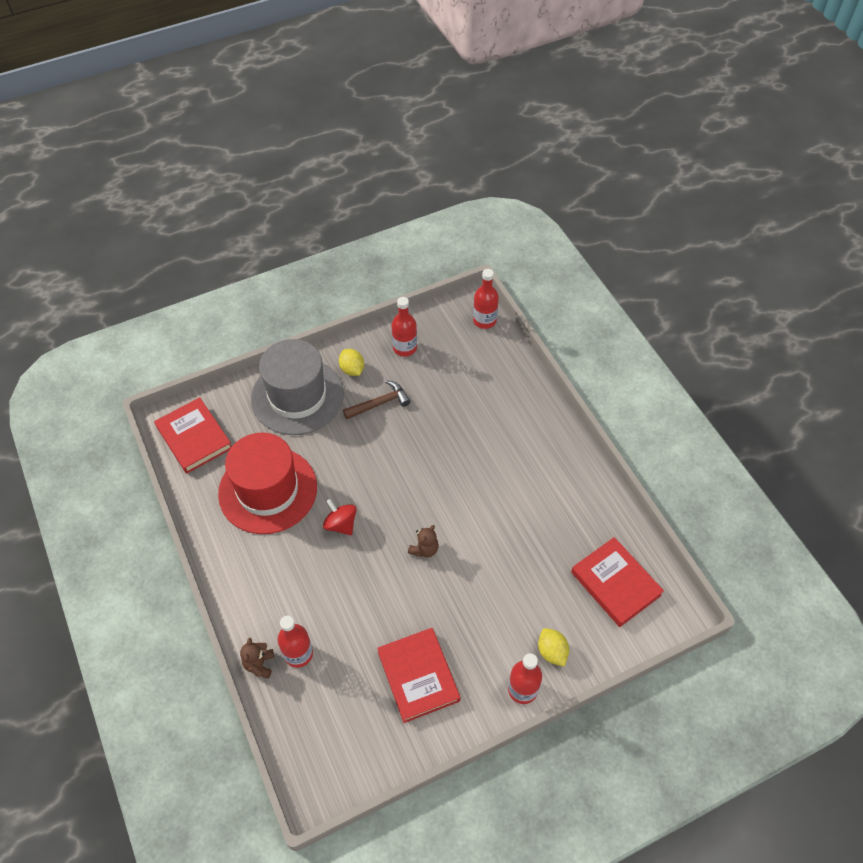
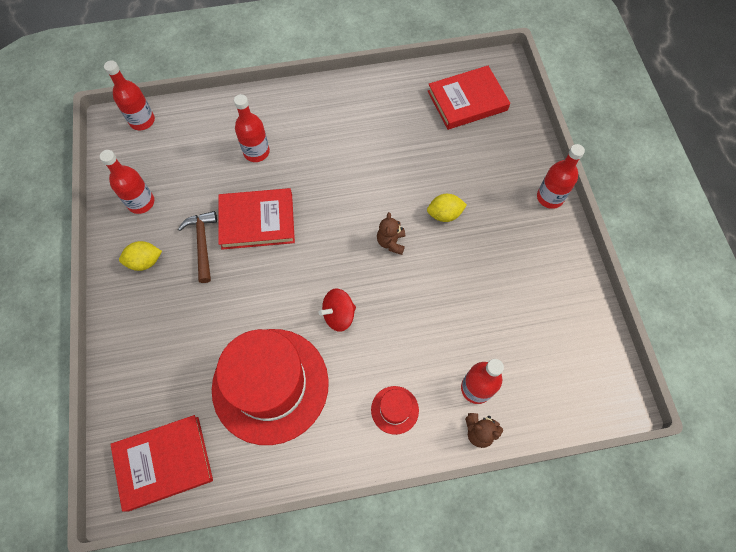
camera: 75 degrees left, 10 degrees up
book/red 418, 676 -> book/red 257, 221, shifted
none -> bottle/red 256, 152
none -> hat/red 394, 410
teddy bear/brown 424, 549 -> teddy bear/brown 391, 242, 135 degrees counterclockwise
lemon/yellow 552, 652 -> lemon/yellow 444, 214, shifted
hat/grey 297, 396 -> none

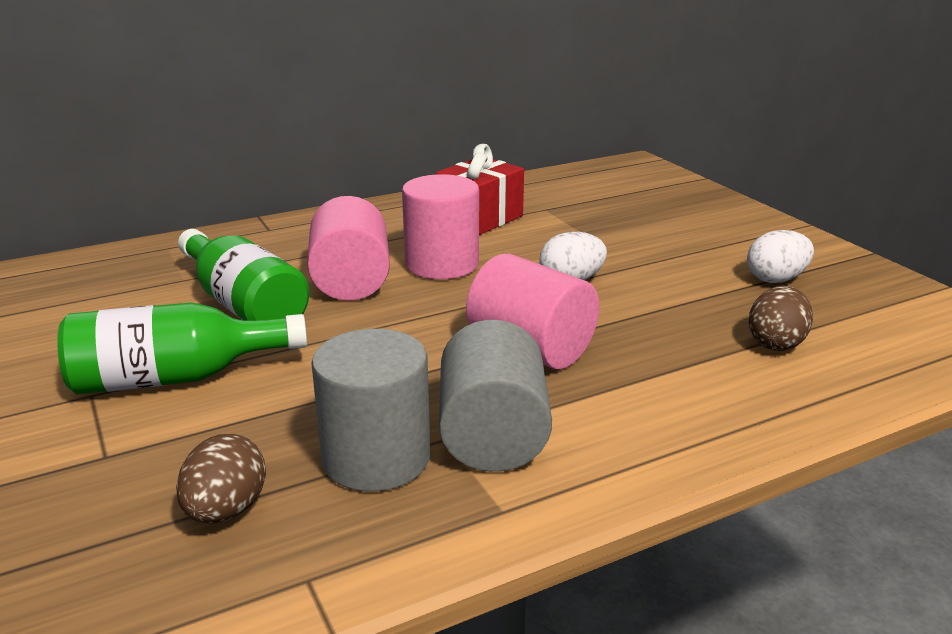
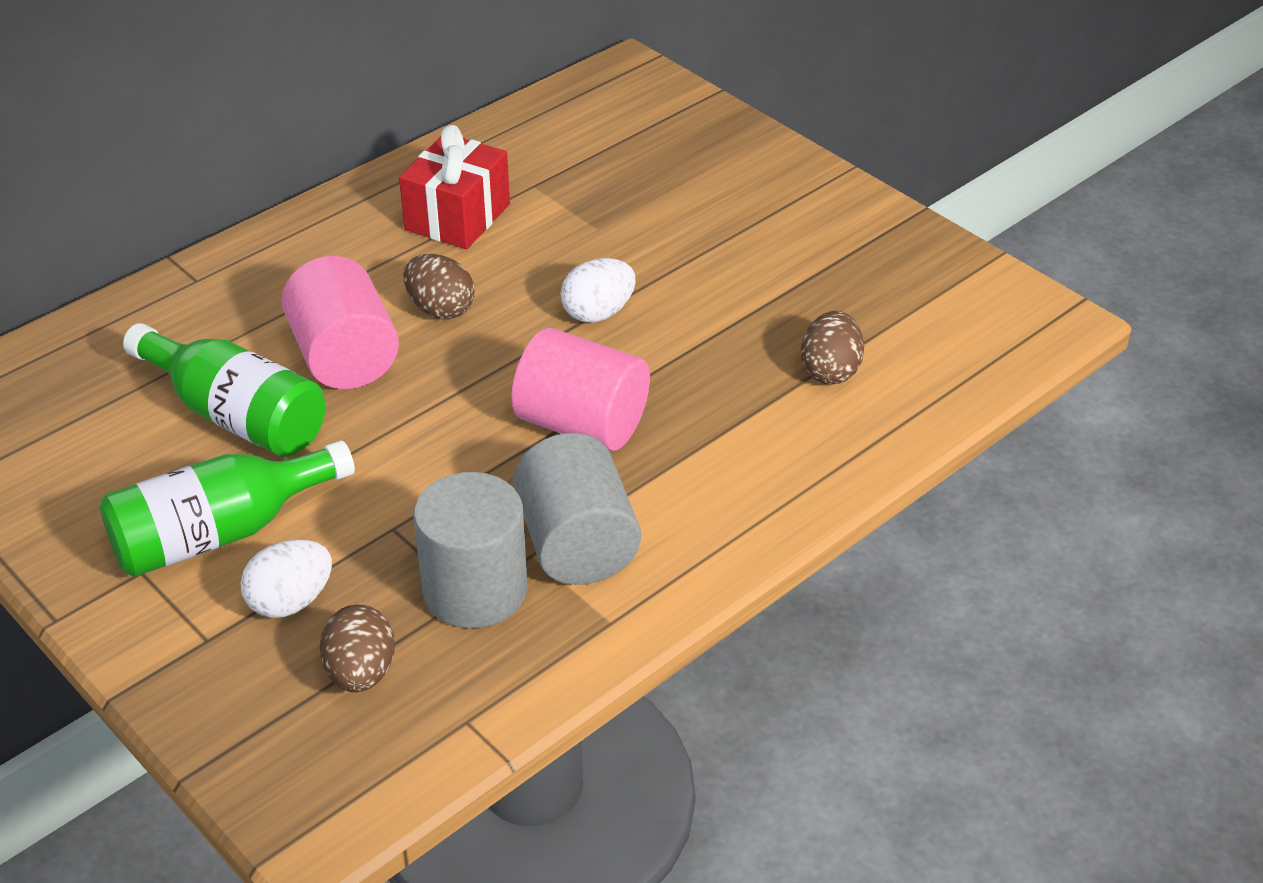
camera: 15 degrees left, 15 degrees up
egg/white 776, 279 -> egg/white 290, 601, shifted
cylinder/pink 442, 264 -> egg/brown 440, 309

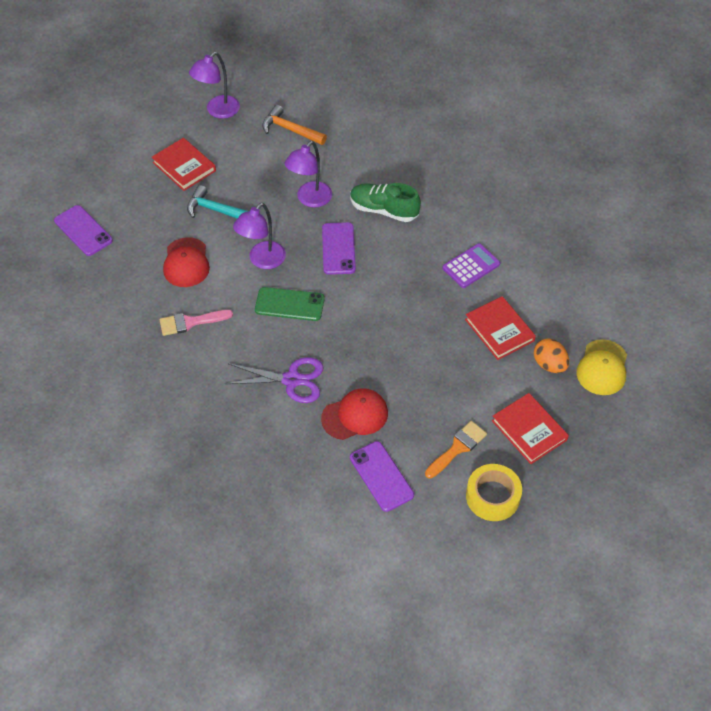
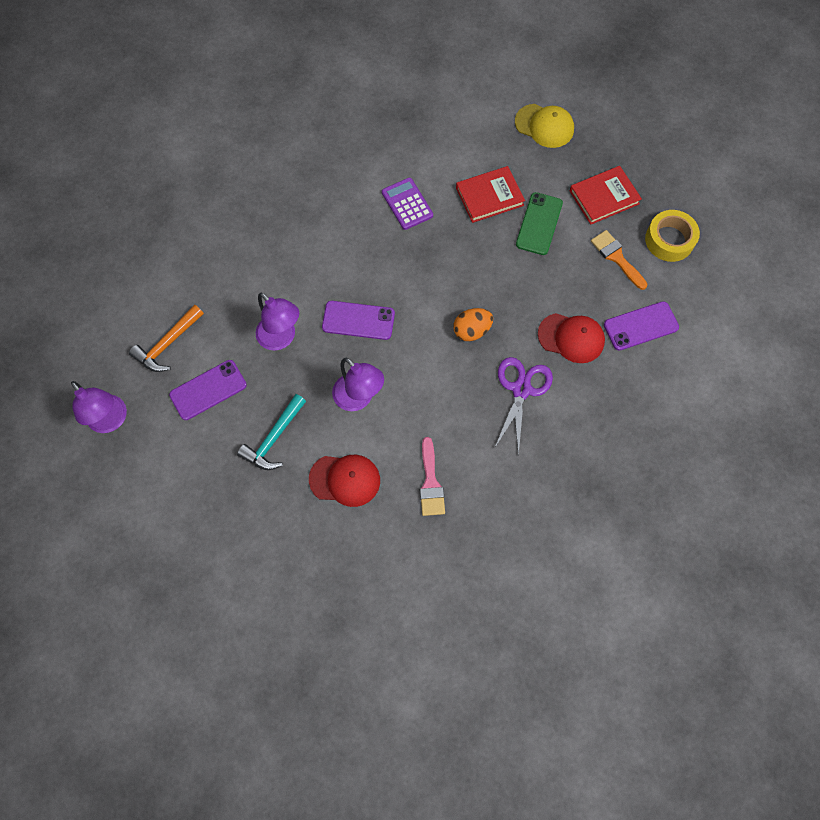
camera: 80 degrees left, 15 degrees up
phone/purple 83, 231 -> phone/purple 208, 390, shifted
egg/orange 549, 364 -> egg/orange 471, 330, shifted
phone/green 289, 304 -> phone/green 539, 224, shifted
cap/red 355, 416 -> cap/red 571, 338, 120 degrees clockwise
book/red 184, 166 -> none
shoe/green 384, 210 -> none

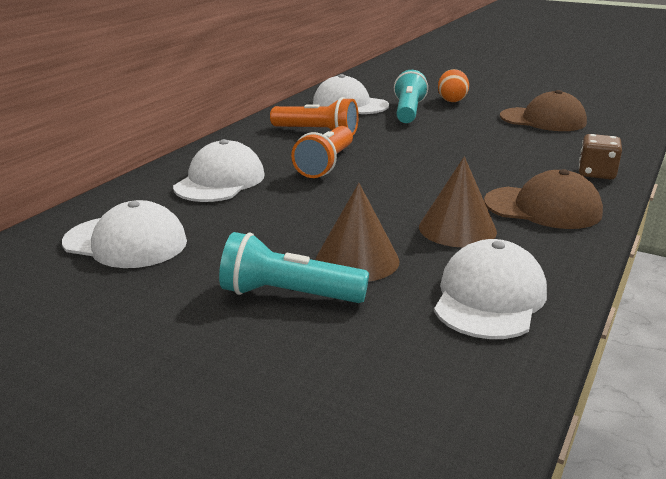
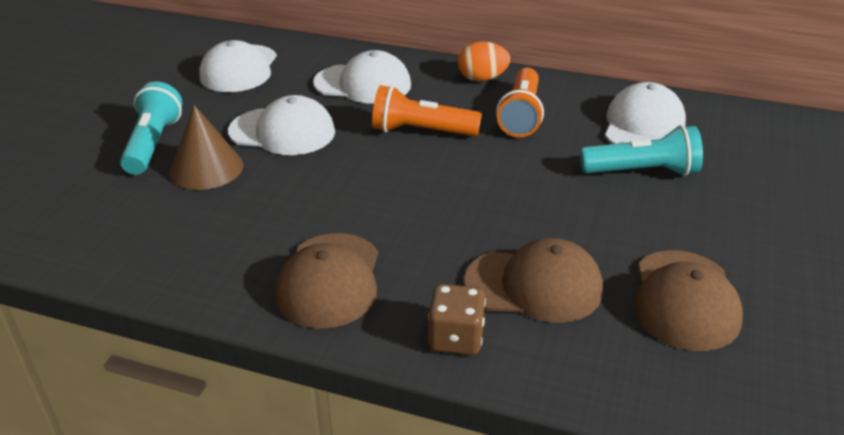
camera: 80 degrees right, 10 degrees up
cap/white 489, 298 -> cap/white 282, 132, shifted
egg/orange 452, 100 -> egg/orange 482, 79, shifted
none -> cap/brown 534, 285
cone/brown 457, 229 -> none

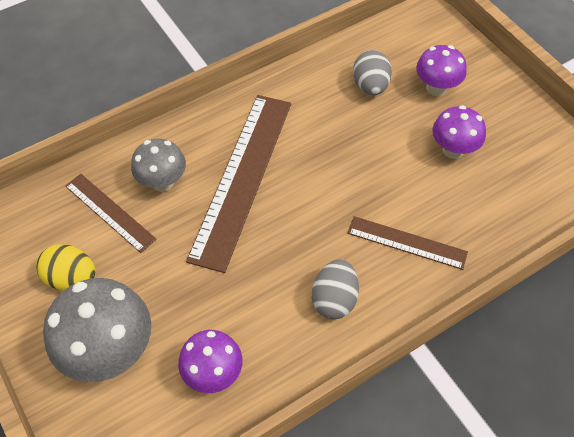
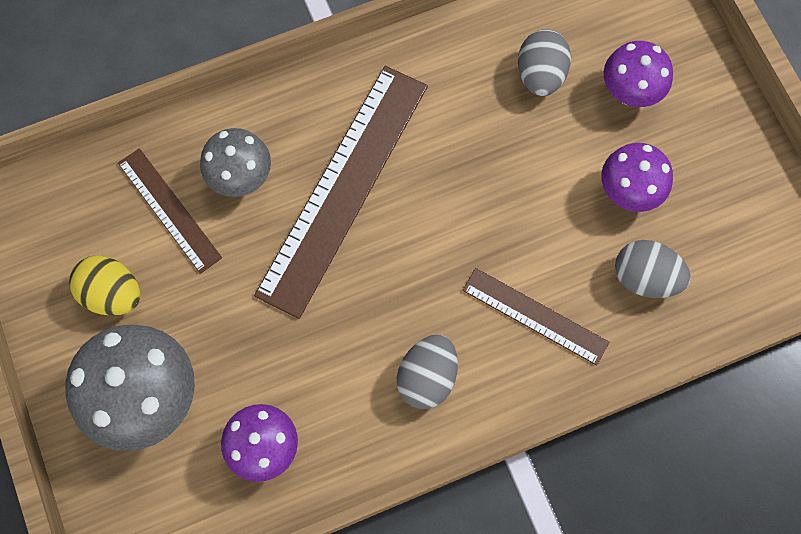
camera: 10 degrees right, 15 degrees up
none -> egg/grey 645, 277

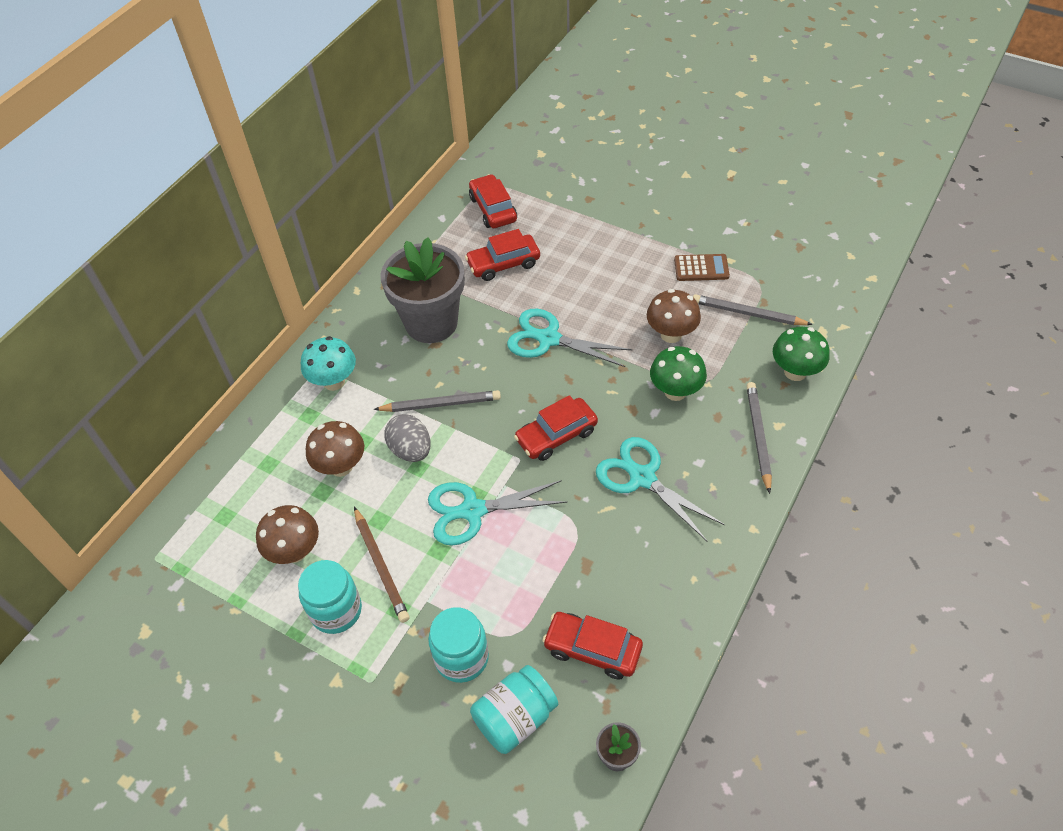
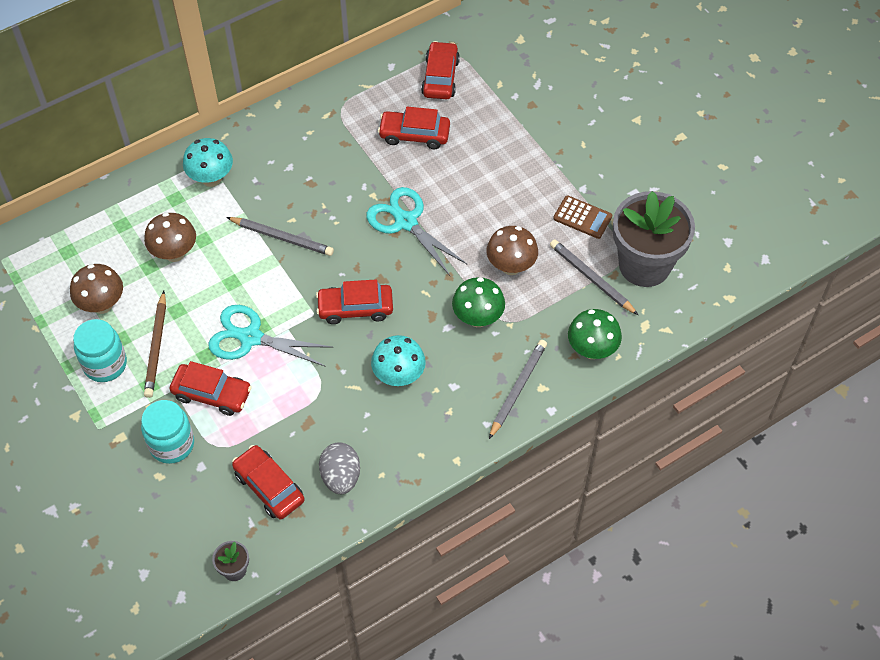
camera: 25 degrees right, 5 degrees up
none -> car/red 212, 394
egg/grey 411, 450 -> egg/grey 341, 477, shifted
scissors/turquoise 642, 477 -> mushroom/turquoise 399, 376
flower pot/grey 431, 323 -> flower pot/grey 644, 265, shifted
jar/turquoise 515, 718 -> none

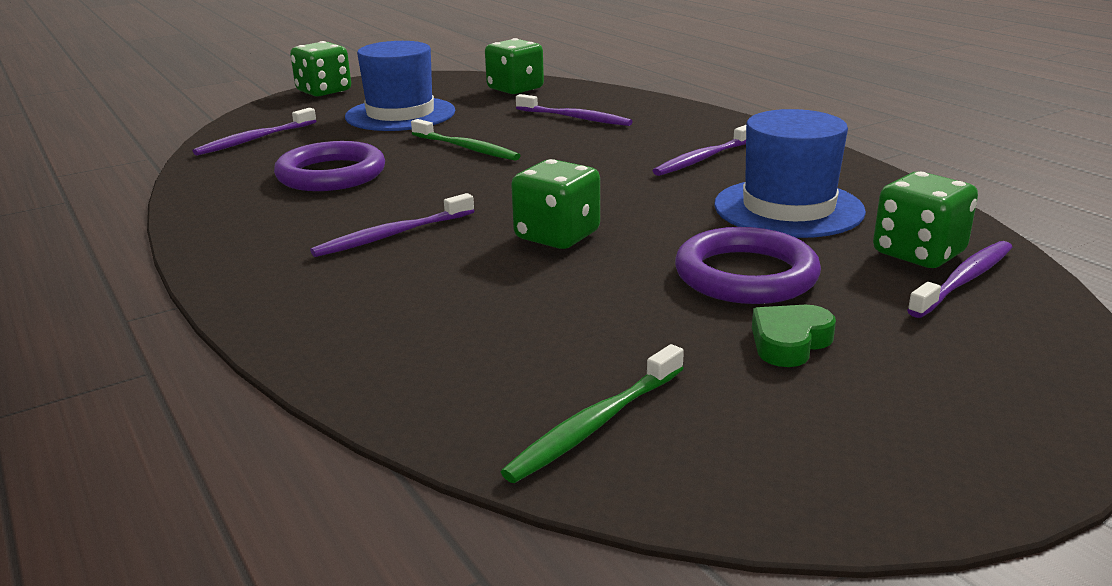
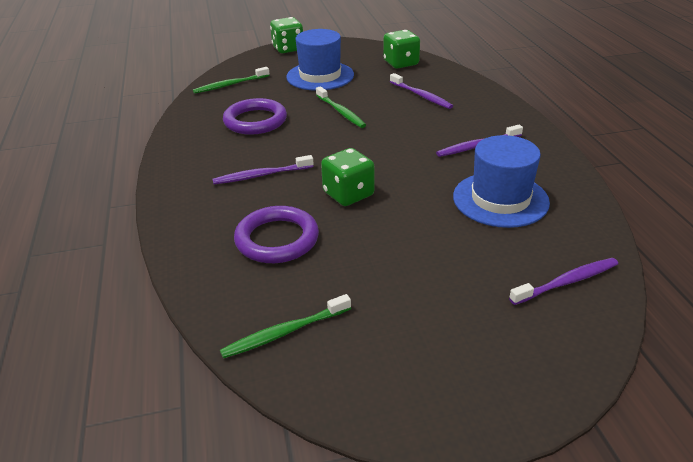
camera: 20 degrees right, 10 degrees up
toothbrush/purple 254, 139 -> toothbrush/green 230, 85
ring/purple 746, 275 -> ring/purple 277, 239, shifted
heart/green 789, 342 -> none
dice/green 918, 253 -> none

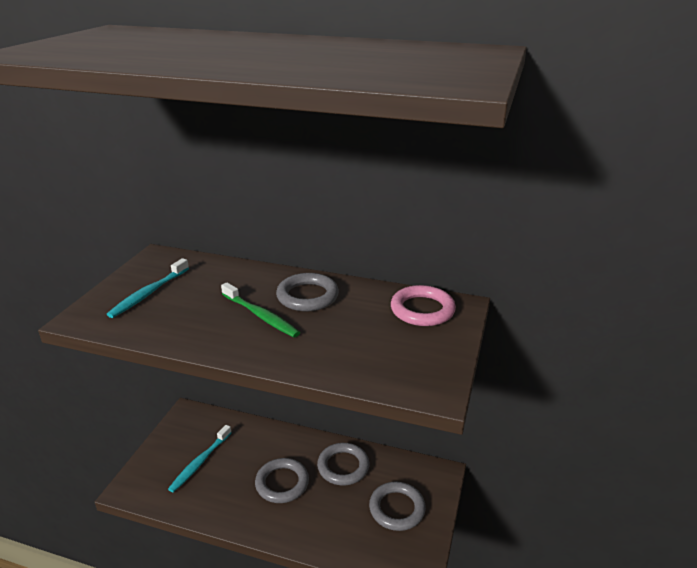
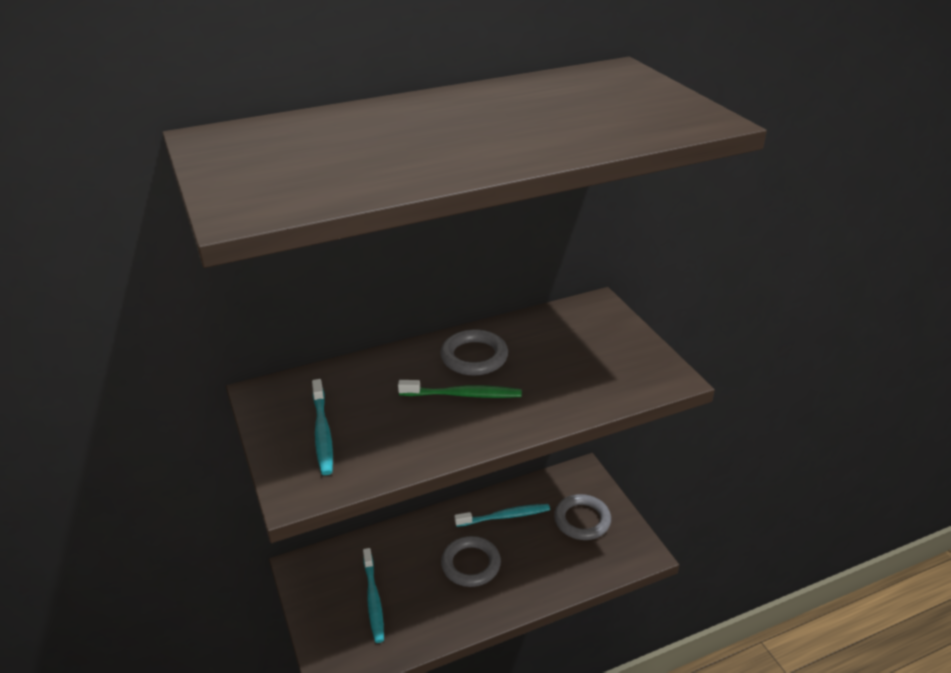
camera: 40 degrees left, 5 degrees up
ring/grey 343, 466 -> toothbrush/turquoise 505, 516
ring/pink 422, 310 -> none

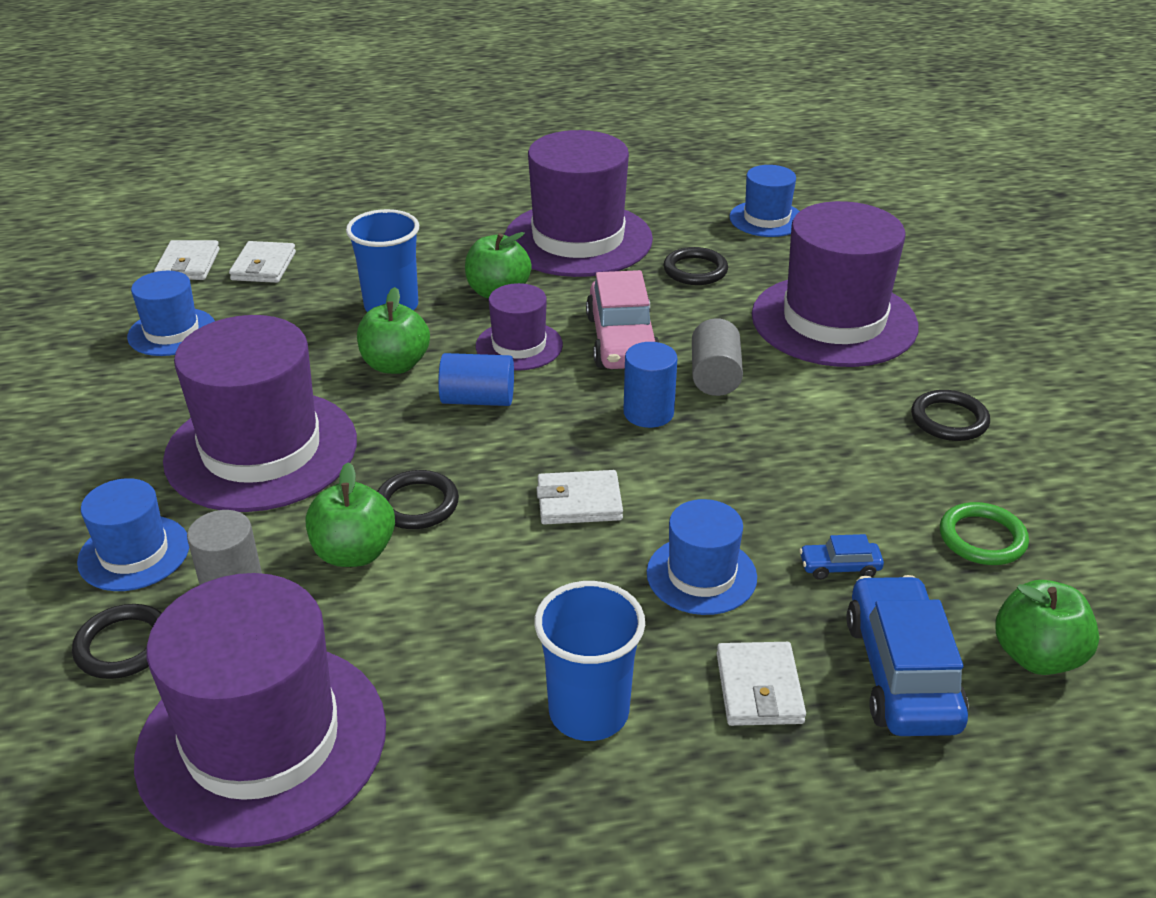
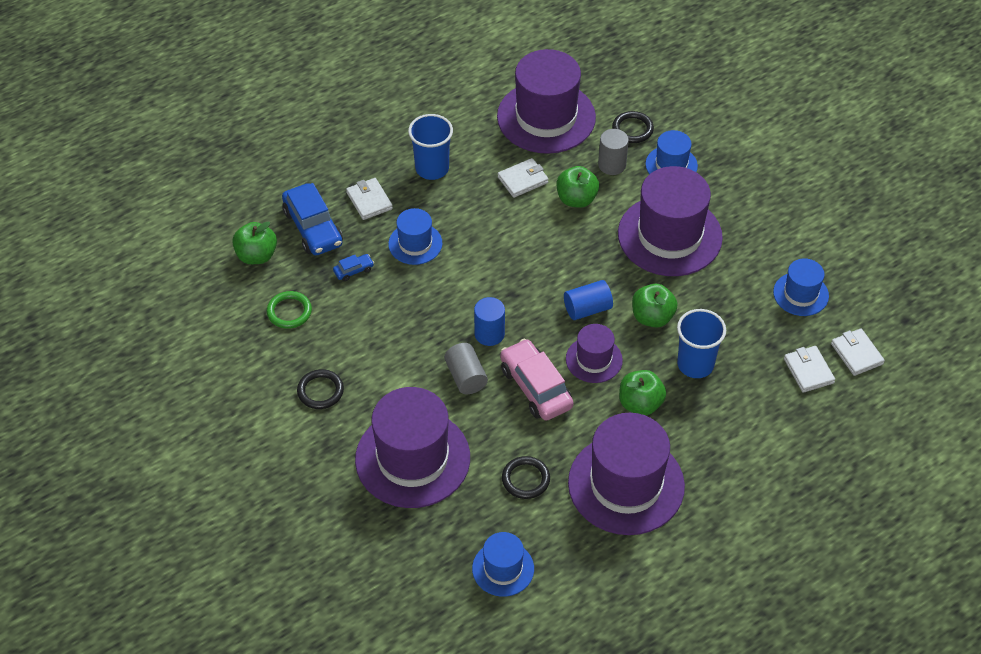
camera: 155 degrees right, 15 degrees up
wallet/white 579, 502 -> wallet/white 523, 180, shifted
ring/black 417, 504 -> none

